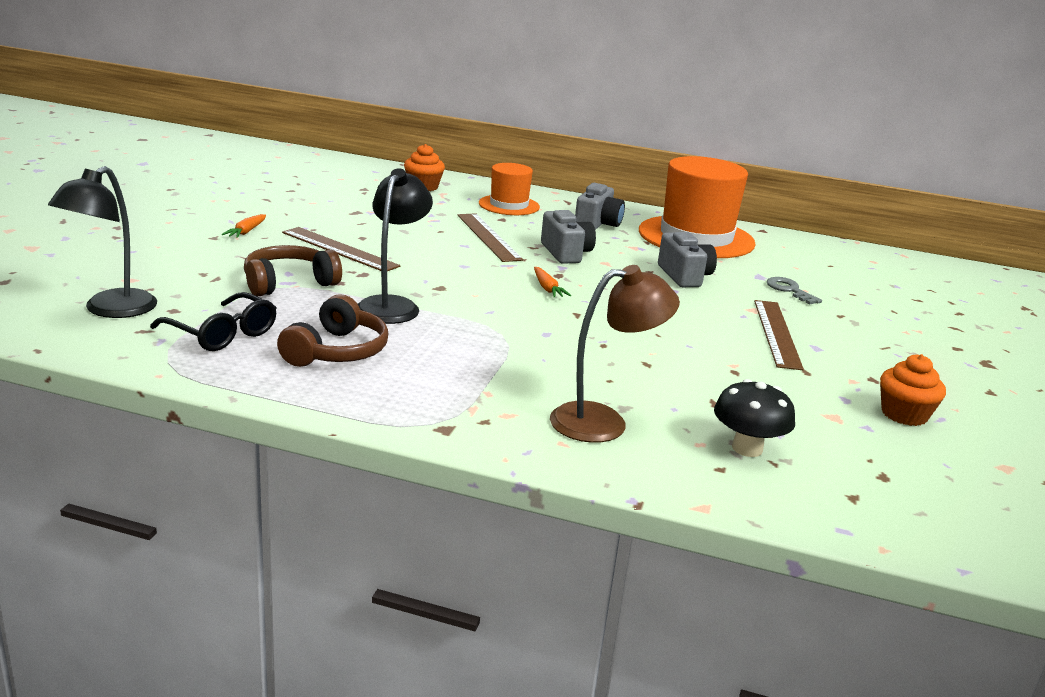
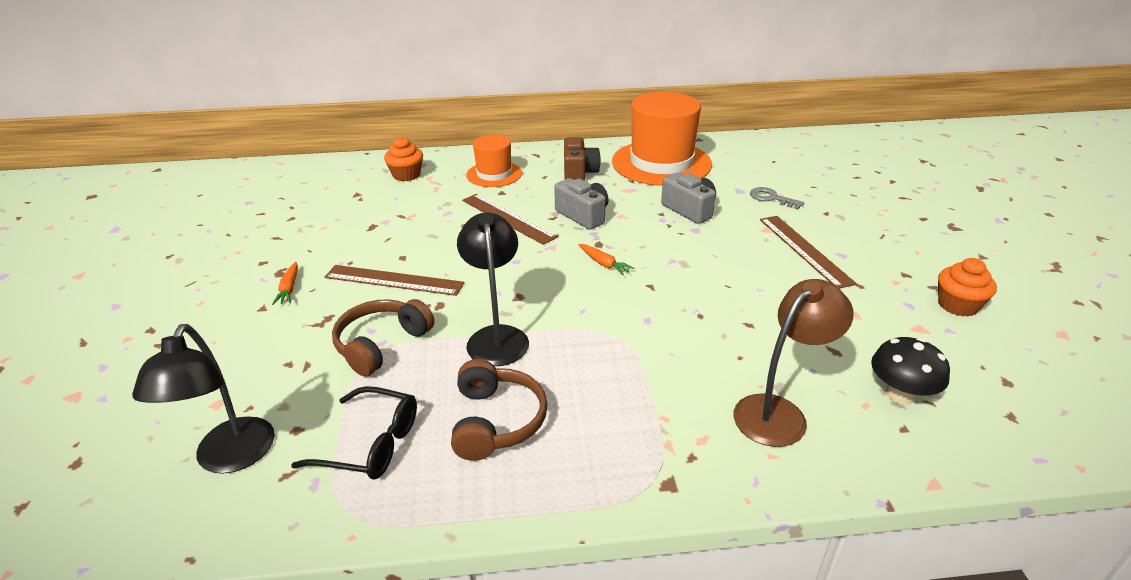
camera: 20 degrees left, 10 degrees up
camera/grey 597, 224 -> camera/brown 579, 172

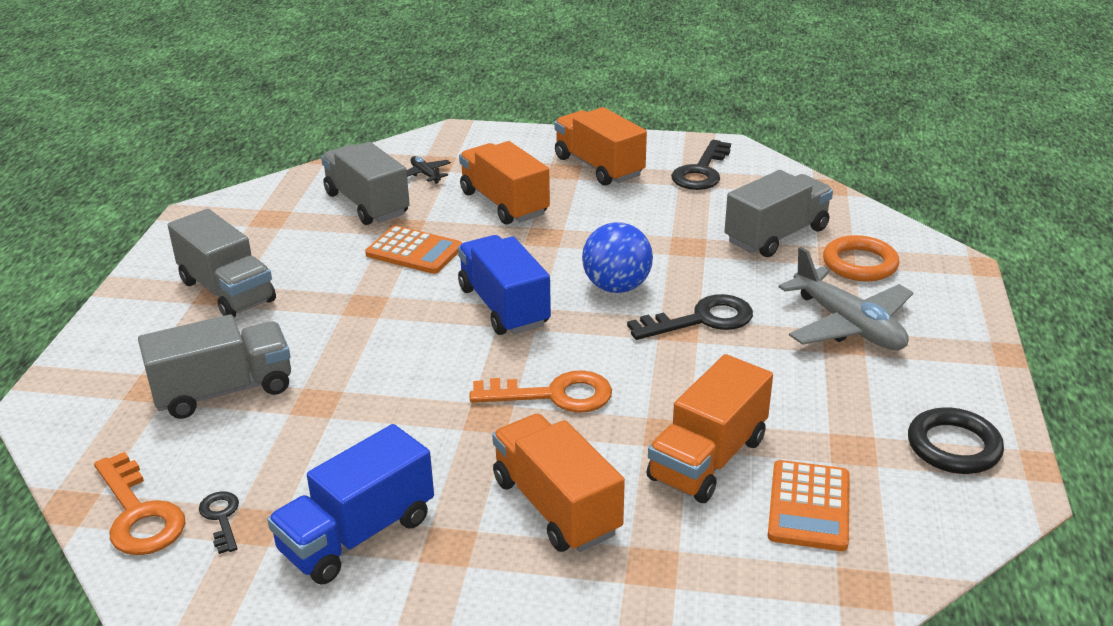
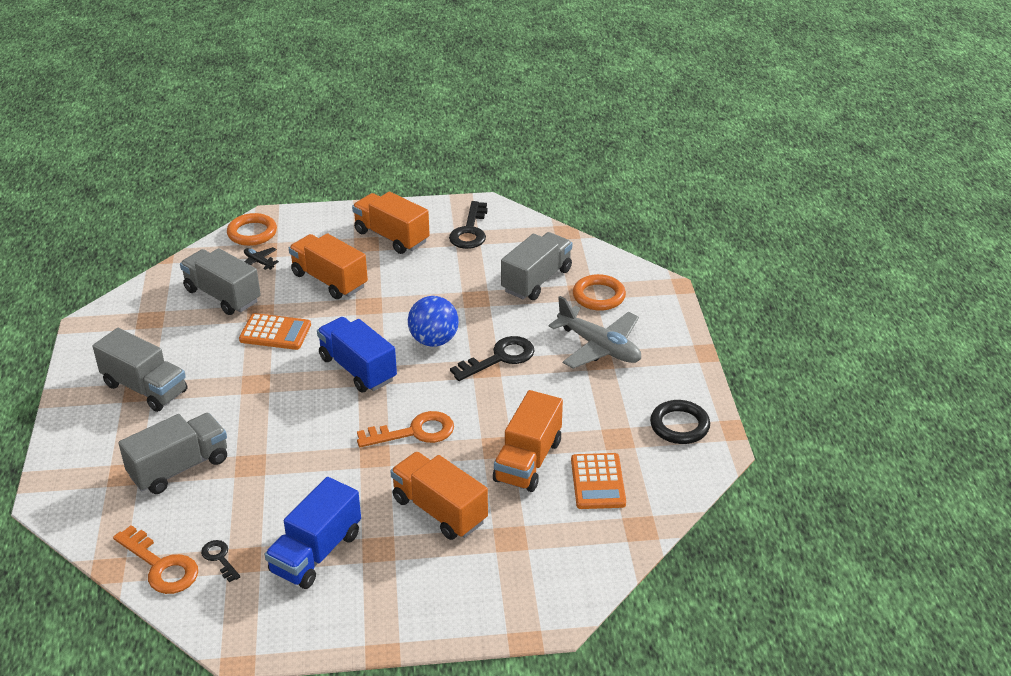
camera: 15 degrees left, 5 degrees up
none -> ring/orange 252, 233

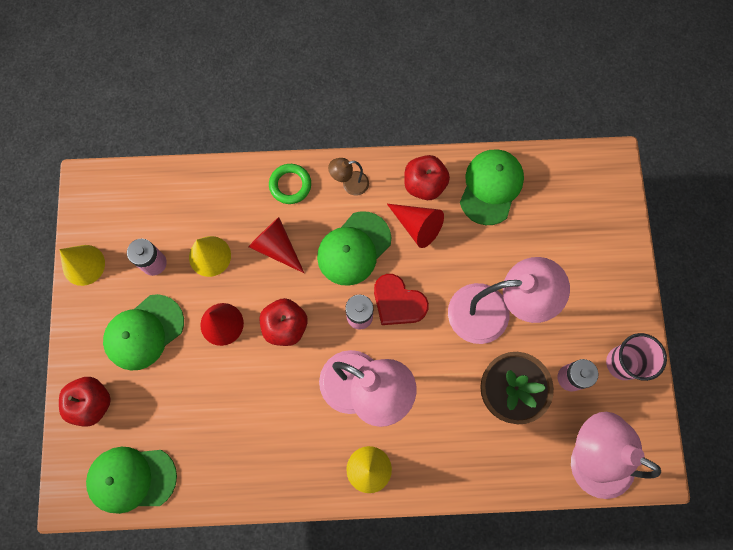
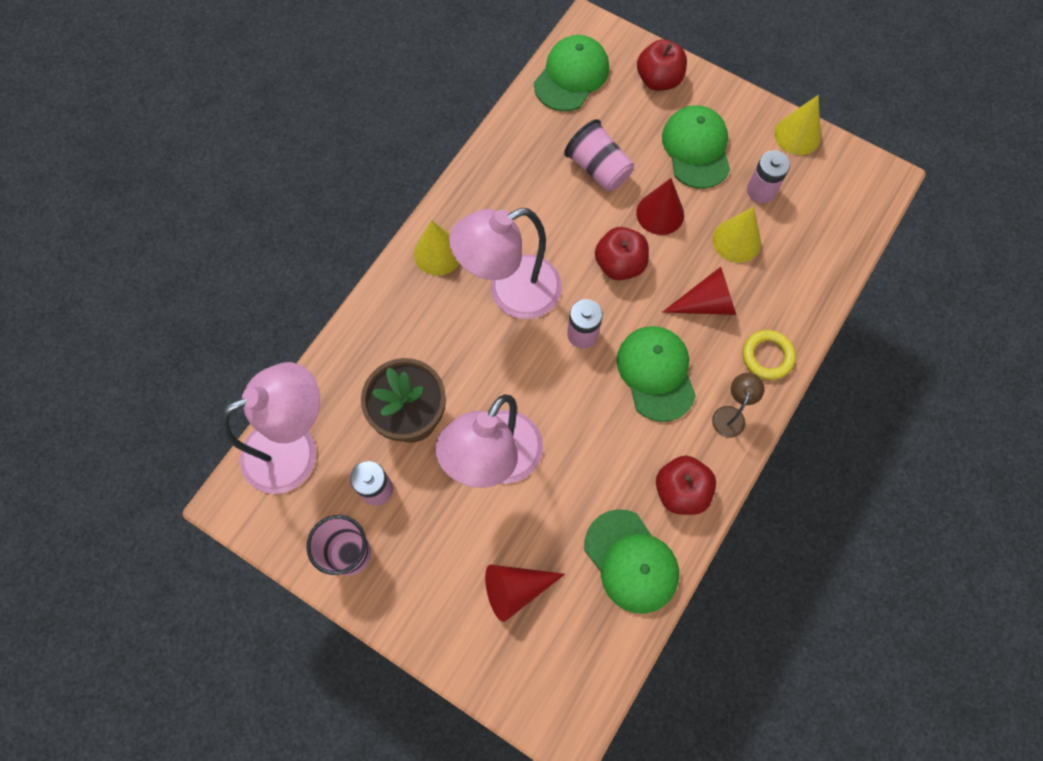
camera: 125 degrees right, 5 degrees down
cone/red 417, 226 -> cone/red 515, 589, shifted
none -> cup/pink 598, 169
ring/green 290, 185 -> ring/yellow 767, 356
heart/red 398, 302 -> none

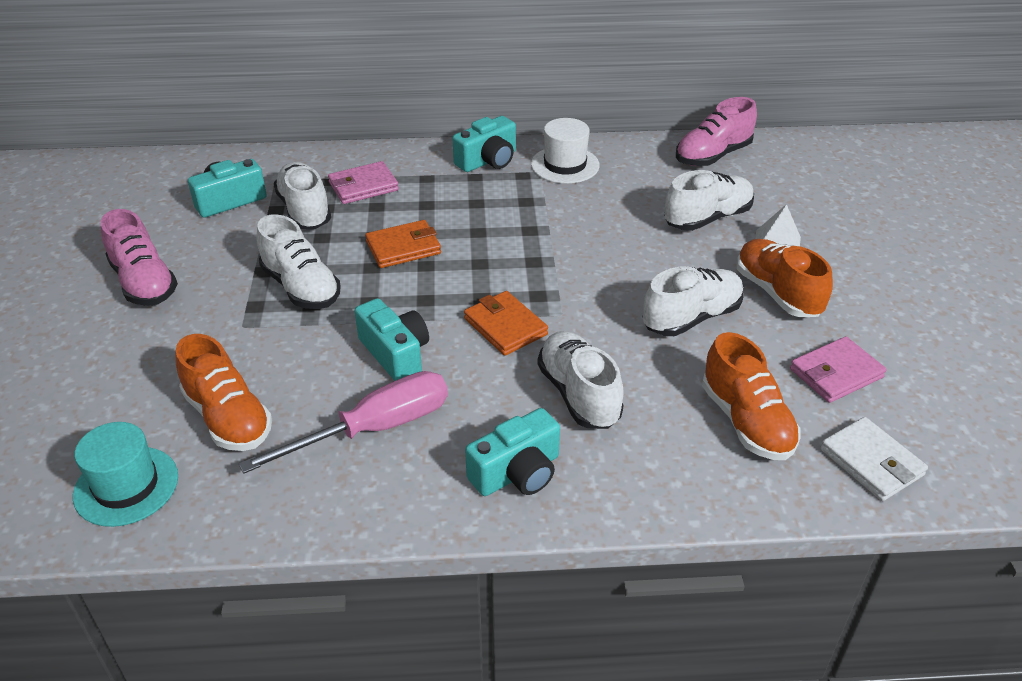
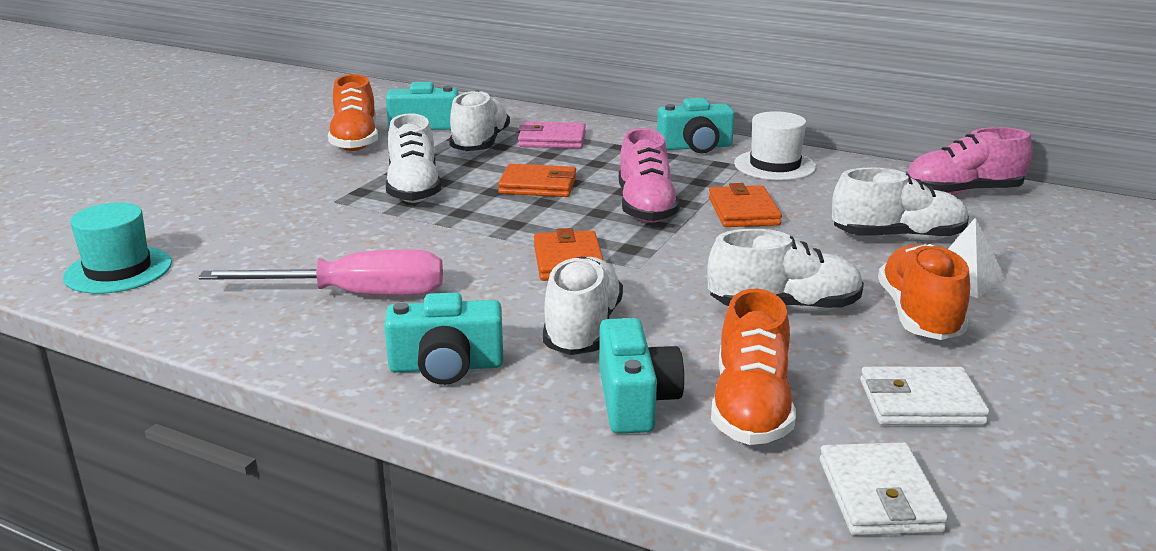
camera: 30 degrees right, 15 degrees down
shoe/orange 228, 418 -> shoe/orange 355, 141, shifted
camera/turquoise 395, 354 -> camera/turquoise 635, 400, shifted
shoe/pink 144, 283 -> shoe/pink 646, 208, shifted
none -> wallet/orange 743, 211
wallet/pink 836, 373 -> wallet/white 921, 402

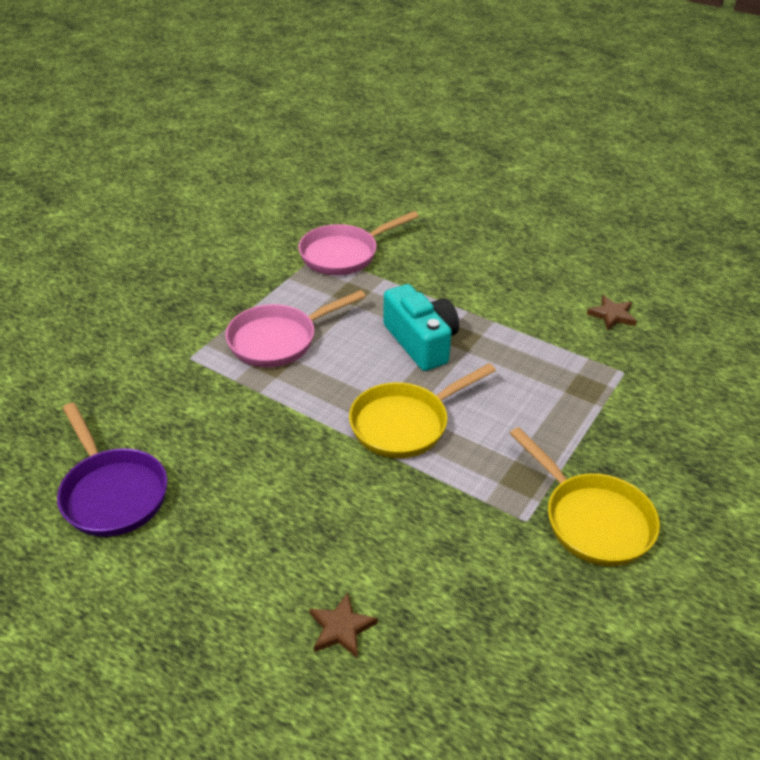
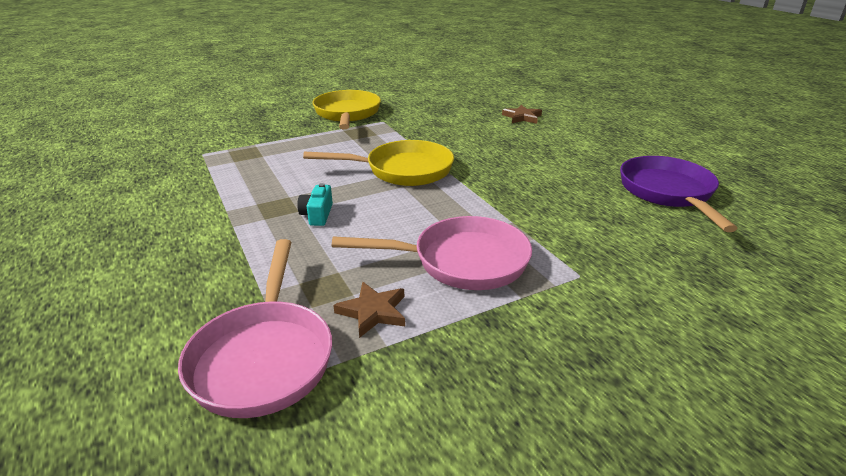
camera: 150 degrees left, 10 degrees down
pan/pink 344, 254 -> pan/pink 264, 357, 90 degrees clockwise
camera/turquoise 421, 342 -> camera/turquoise 317, 215, x0.46
star/brown 612, 315 -> star/brown 373, 312, shifted

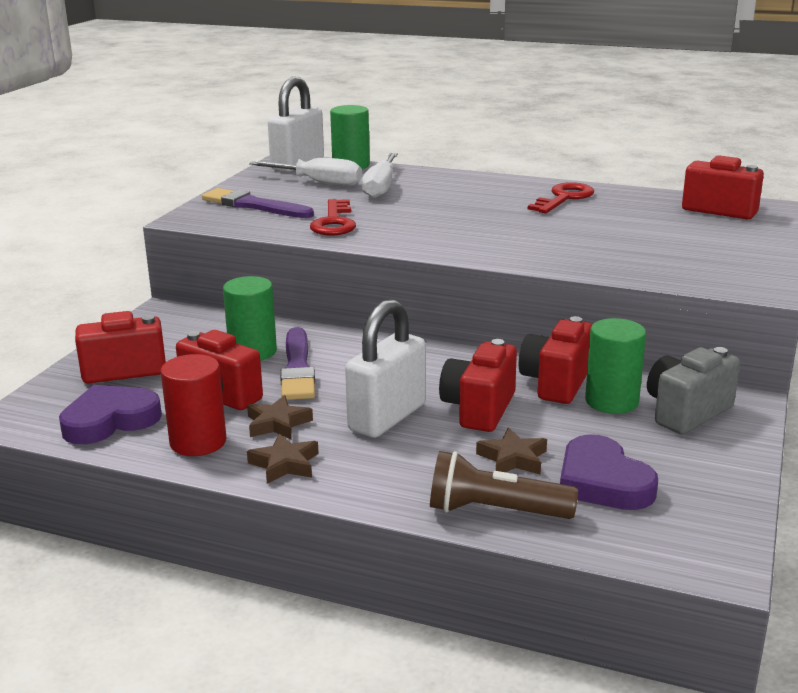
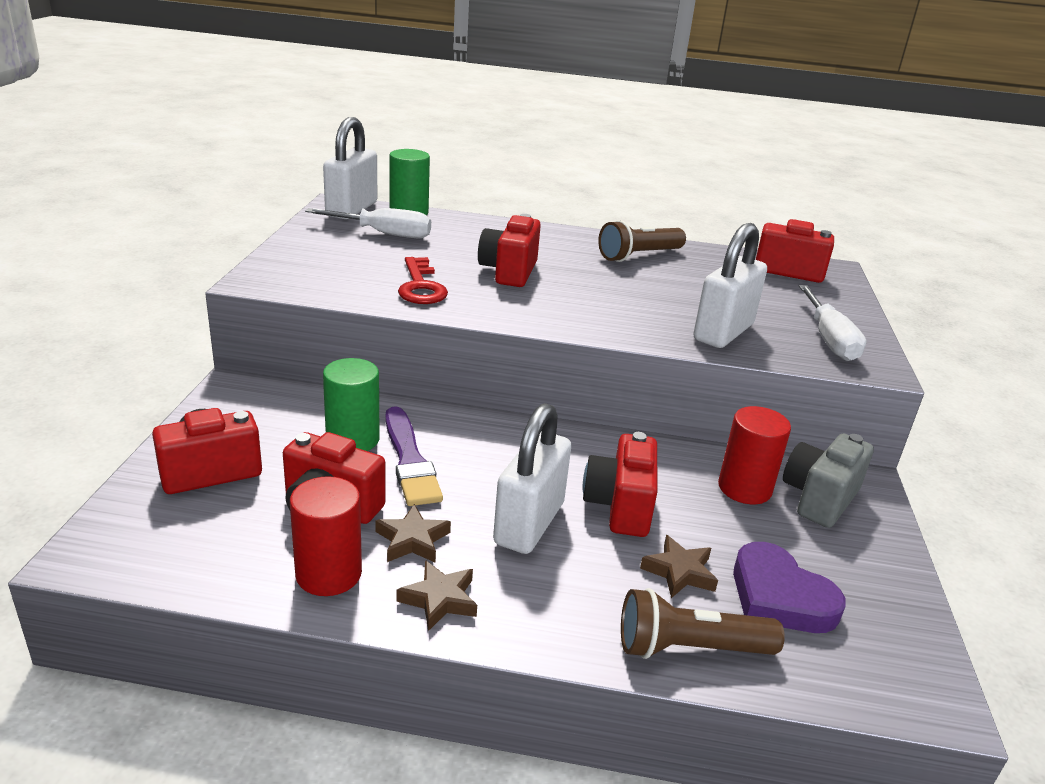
camera: 15 degrees left, 5 degrees up
camera/red 556, 383 -> camera/red 509, 272, shifted
key/red 564, 198 -> flashlight/brown 639, 256
none -> padlock/white 723, 332
cylinder/green 611, 401 -> cylinder/red 744, 488
screwdriver/white 381, 187 -> screwdriver/white 828, 339, shifted
heart/purple 110, 421 -> none
brush/purple 254, 205 -> none

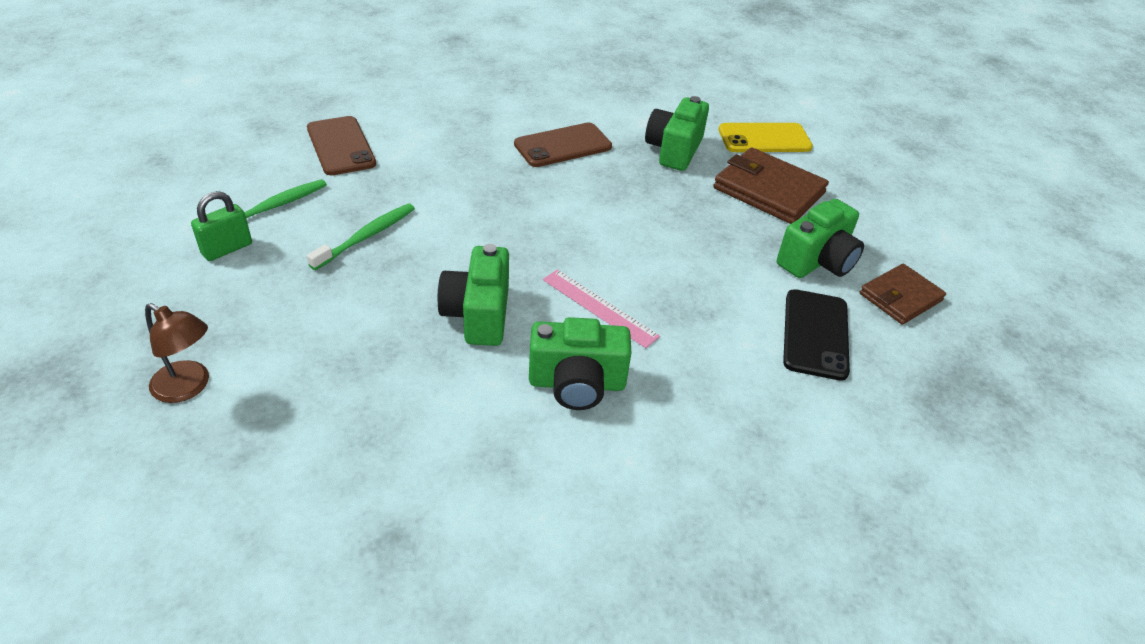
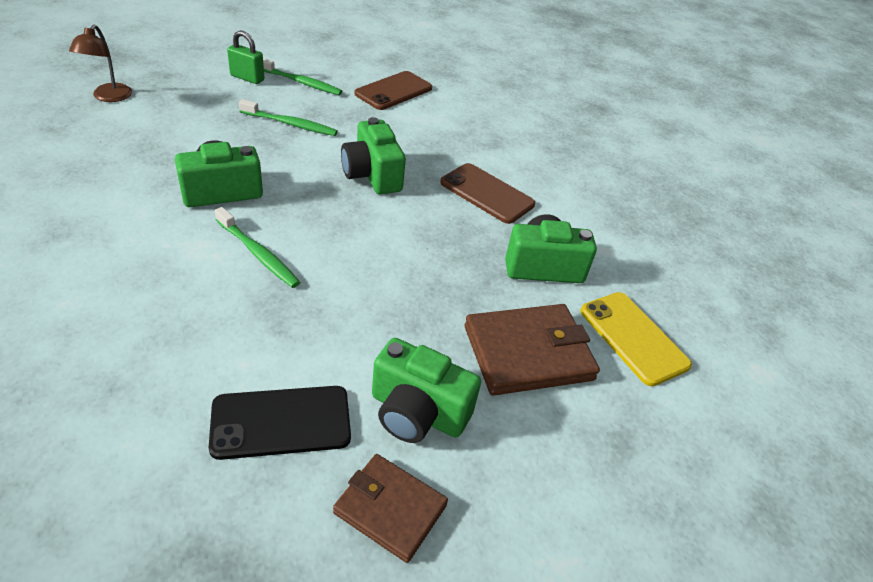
camera: 65 degrees right, 0 degrees up
ruler/pink 599, 307 -> toothbrush/green 258, 254
camera/green 577, 383 -> camera/green 372, 175, shifted
wallet/brown 769, 190 -> wallet/brown 528, 353, 60 degrees clockwise

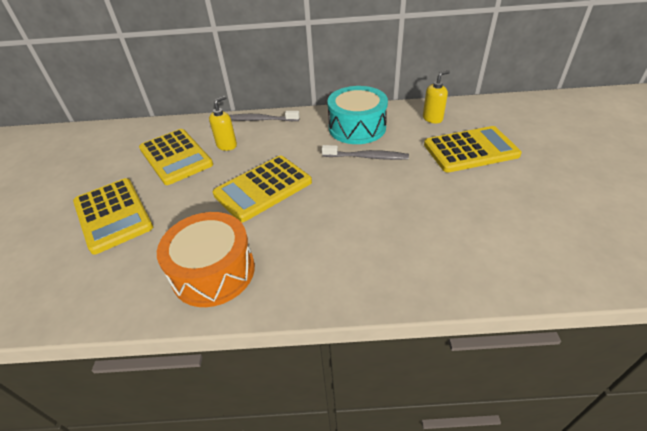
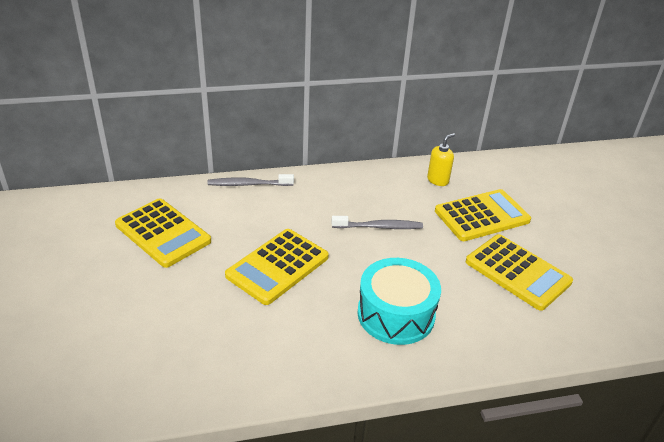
camera: 15 degrees left, 5 degrees down
drum/turquoise 357, 128 -> drum/turquoise 396, 314, shifted
calculator/yellow 113, 215 -> calculator/yellow 517, 272, shifted
drum/orange 213, 272 -> none
soap dispenser/yellow 227, 145 -> none

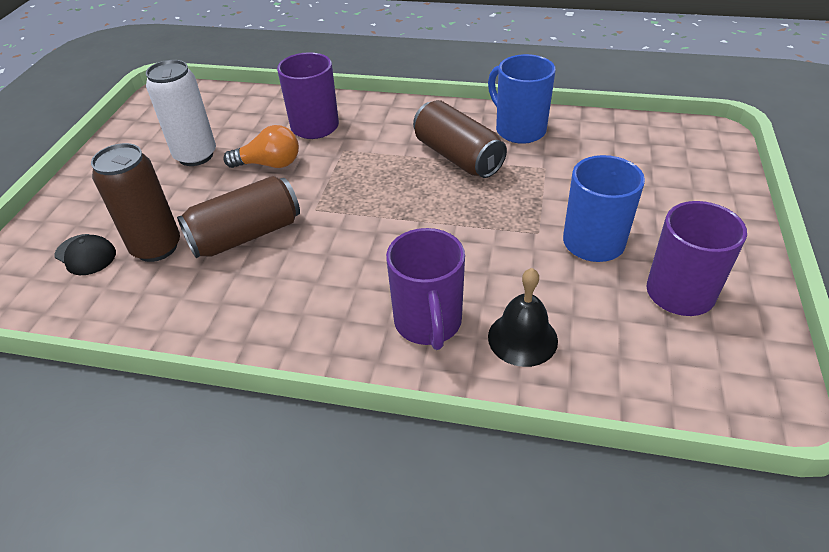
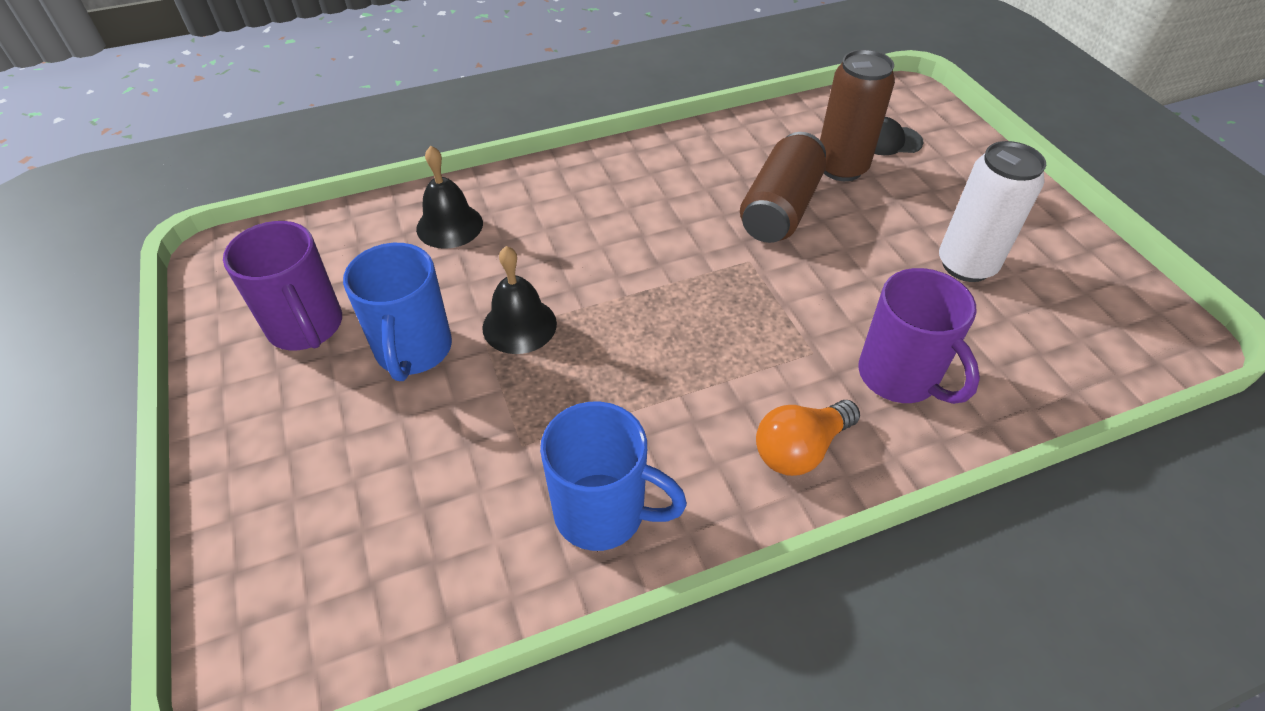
camera: 145 degrees right, 5 degrees up
none -> bell/black 519, 325
light bulb/orange 269, 164 -> light bulb/orange 800, 449, shifted
mug/purple 428, 323 -> none
can/brown 457, 157 -> none

